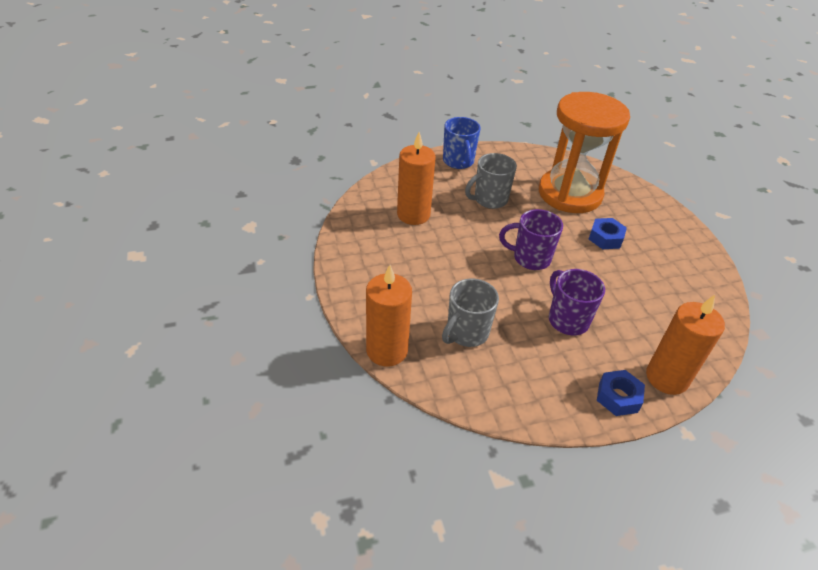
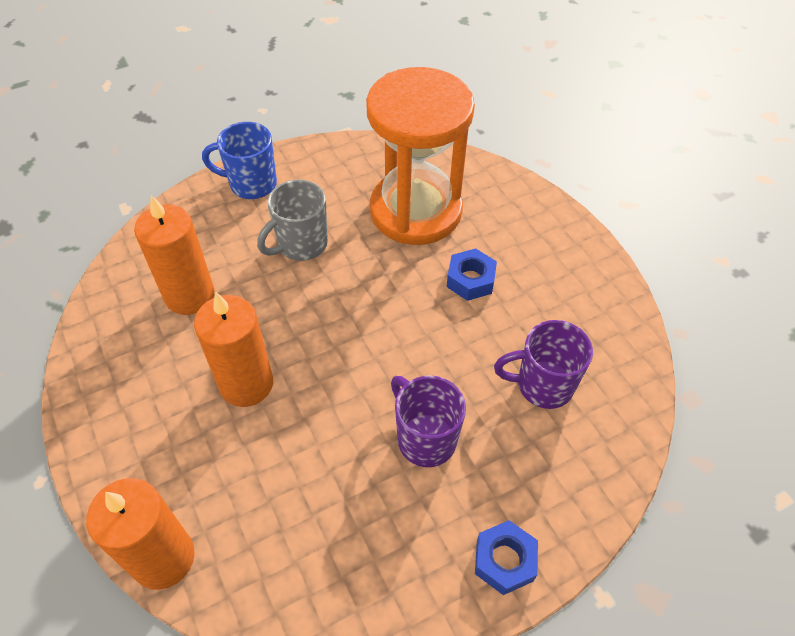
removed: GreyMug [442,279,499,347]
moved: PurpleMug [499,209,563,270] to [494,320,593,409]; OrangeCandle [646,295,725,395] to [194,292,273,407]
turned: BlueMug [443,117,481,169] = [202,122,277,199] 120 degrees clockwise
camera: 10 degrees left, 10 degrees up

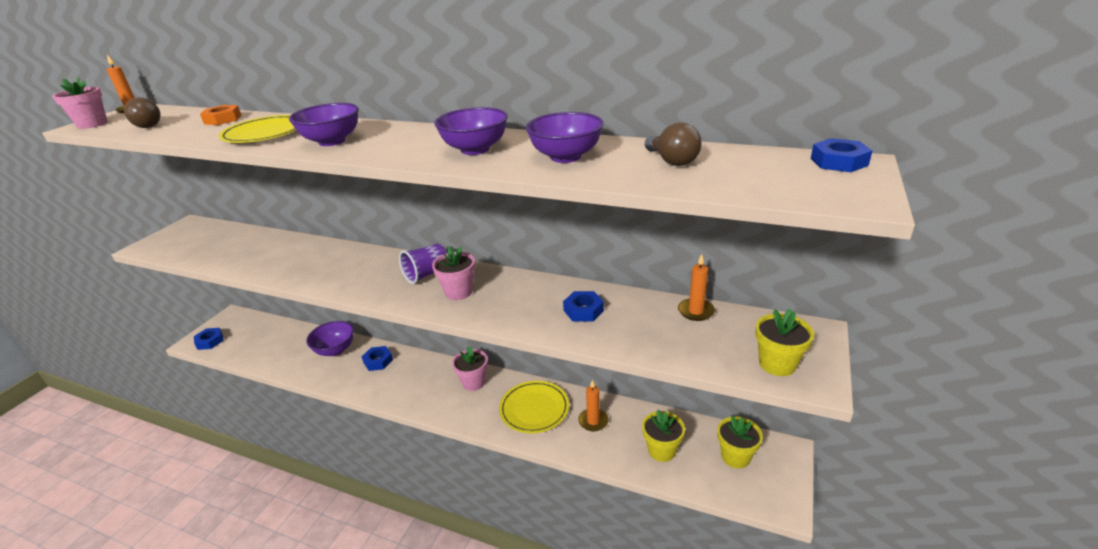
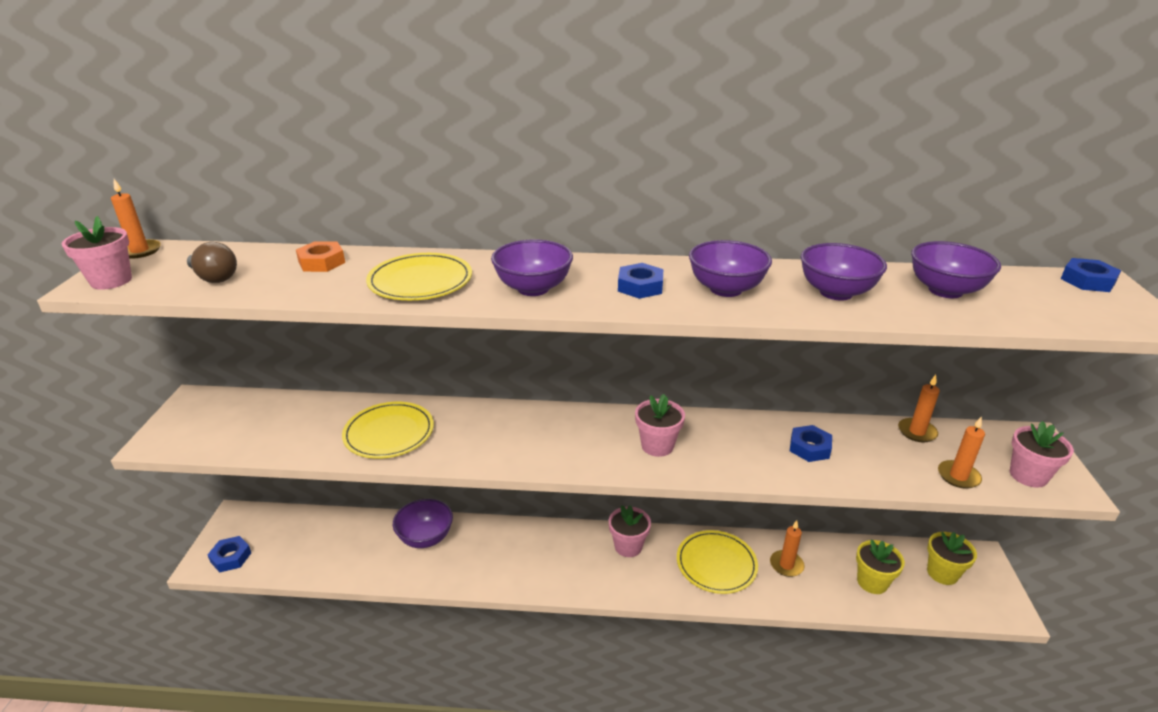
removed: PurpleCup [399,243,446,284]
added: YellowPlate [342,402,434,459]; OrangeCandle [938,416,985,489]
moved: BlueNut [362,346,393,371] to [618,263,663,299]
replaced: BrownLightBulb [645,122,702,166] to PurpleBowl [911,241,1001,298]
recoloured: YellowFlowerPot [755,309,814,376] to PinkFlowerPot [1010,421,1074,488]
camera: 20 degrees left, 0 degrees up

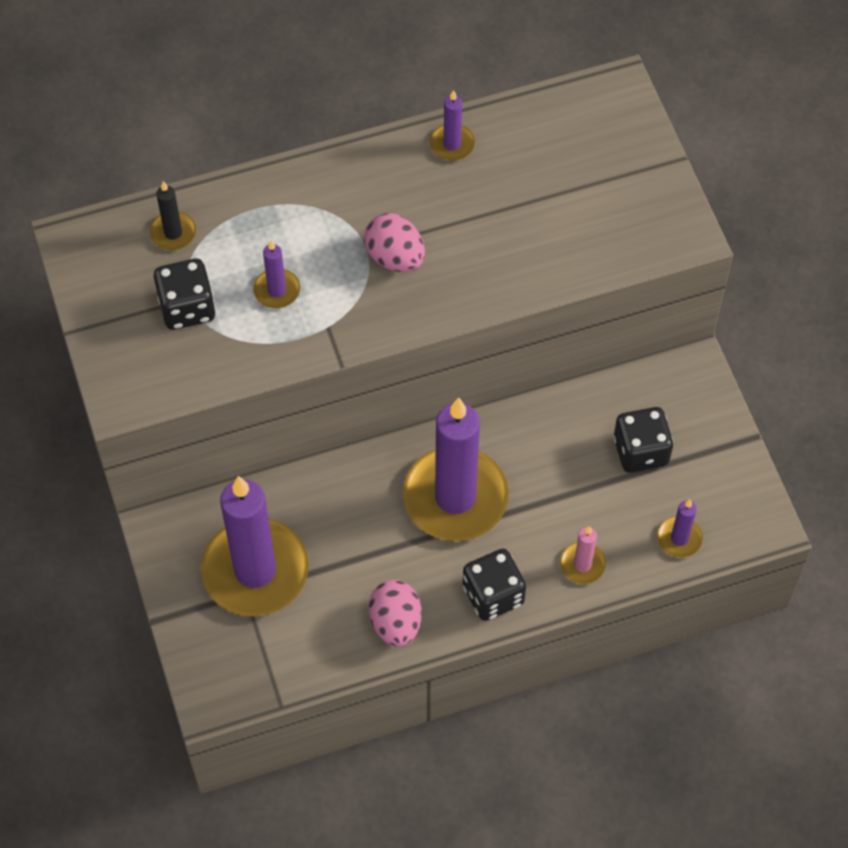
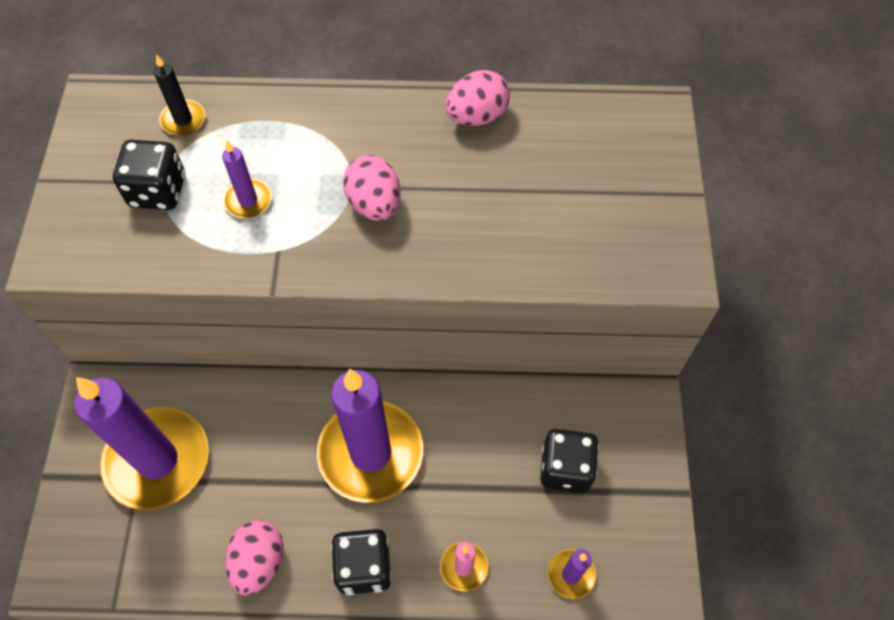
replaced: PurpleCandle [430,90,475,161] to PinkEgg [445,70,510,126]
camera: 20 degrees right, 0 degrees up

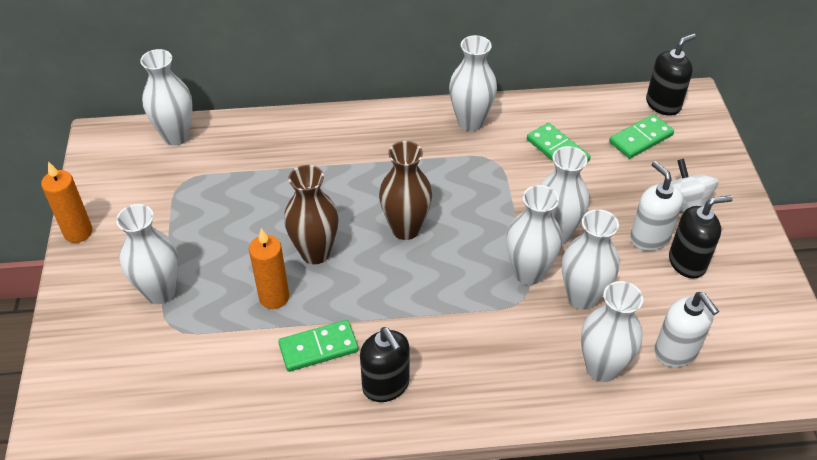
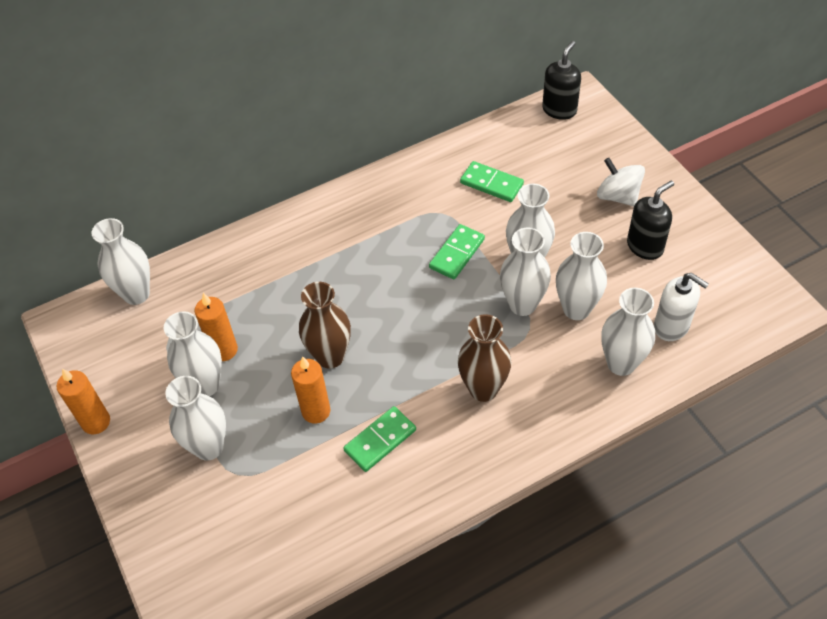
removed: BlackSoapDispenser [360,327,409,402]; WhiteSoapDispenser [630,161,683,251]
added: OrangeCandle [194,293,238,361]
moved: BrownVase [379,141,432,240] to [458,314,511,402]; WhiteVase [449,35,497,131] to [164,311,222,396]; GreenDomino [609,114,674,159] to [429,224,485,279]
camera: 20 degrees left, 5 degrees up

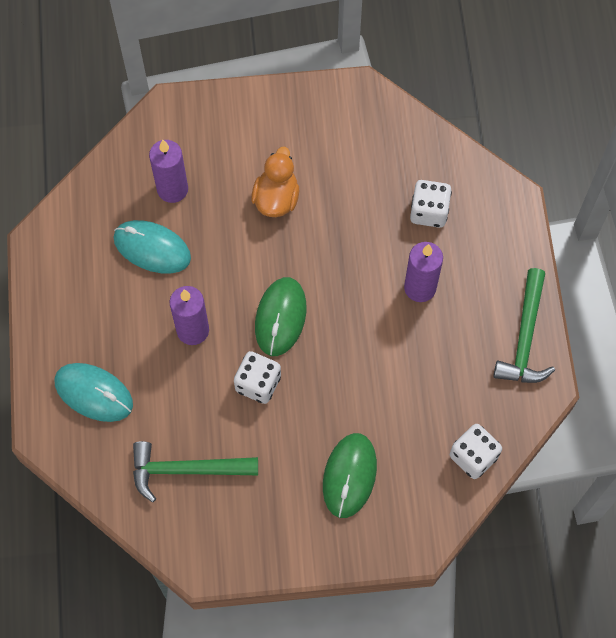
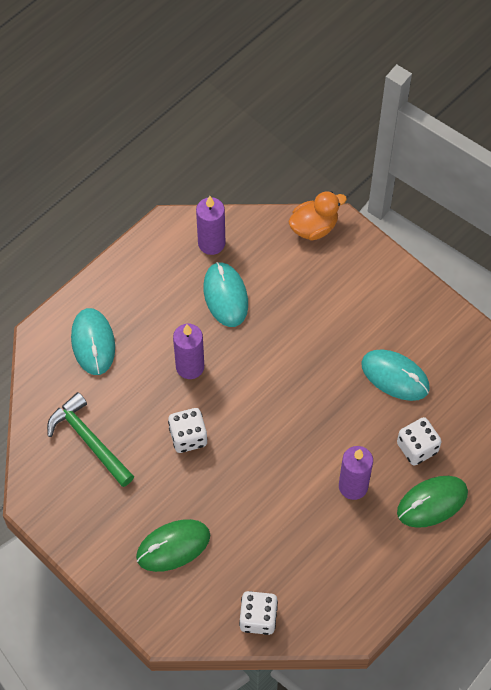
removed: GreenHammer [494,268,555,383]
added: TurquoiseMouse [361,349,430,401]
moved: PurpleCandle [149,140,188,203] to [196,196,225,255]; OrangeDuck [251,147,299,217] to [288,191,347,241]; GreenMouse [255,277,306,356] to [397,476,468,528]
camera: 50 degrees right, 5 degrees down

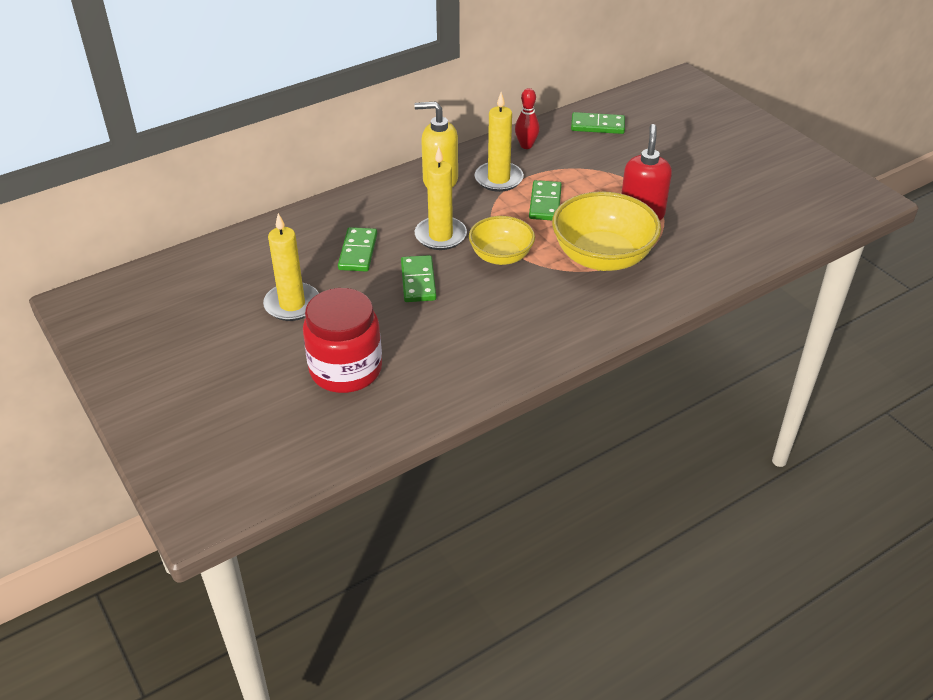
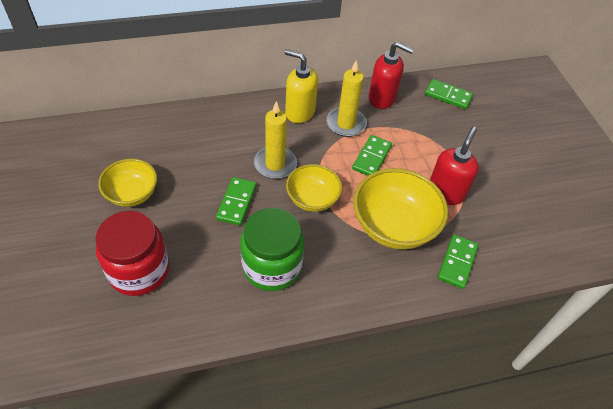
added: GreenJar [241,208,304,291]
moved: GreenDomino [338,227,377,272] to [438,234,478,289]
replaced: YellowCandle [263,213,319,321] to YellowBowl [98,159,157,207]; RedBowlingPin [515,88,540,149] to RedSoapDispenser [369,42,414,109]
camera: 15 degrees right, 10 degrees up

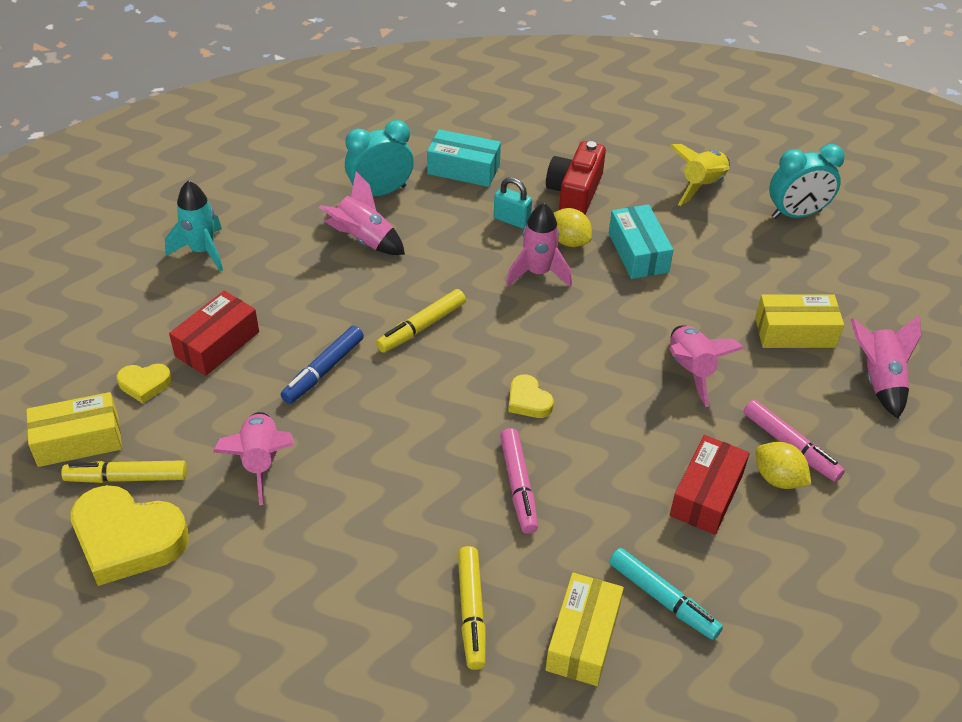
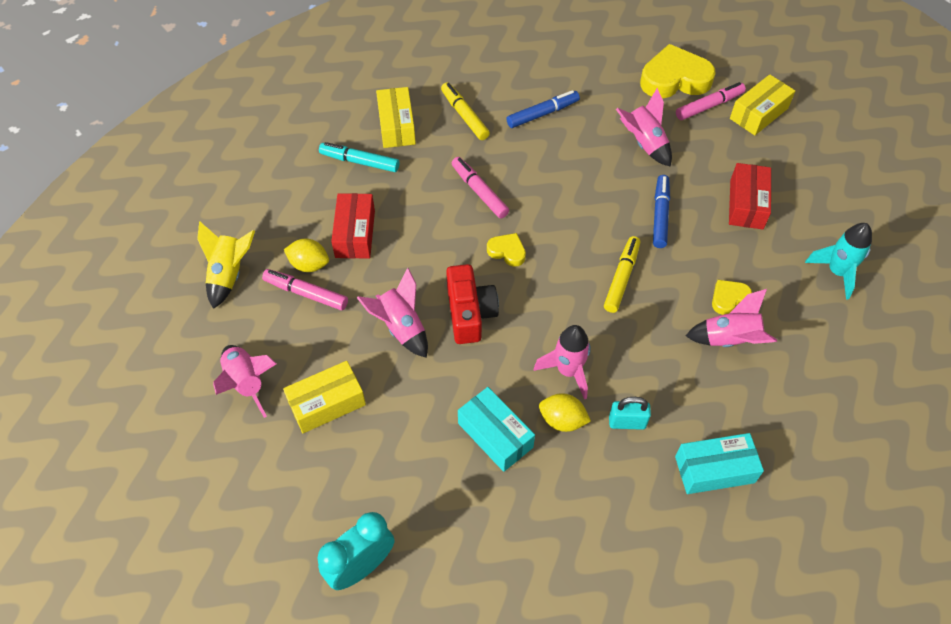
removed: TurquoiseClock [345,120,414,196]
added: BlueMarker [506,90,580,128]
moved: YellowHeart [117,363,172,404] to [712,280,752,315]; RedCamera [546,141,606,214] to [446,264,499,344]; YellowRocket [670,144,729,206] to [197,221,255,309]
recoloured: YellowMarker [61,460,187,483] to PinkMarker [676,82,746,120]
camera: 155 degrees right, 10 degrees up

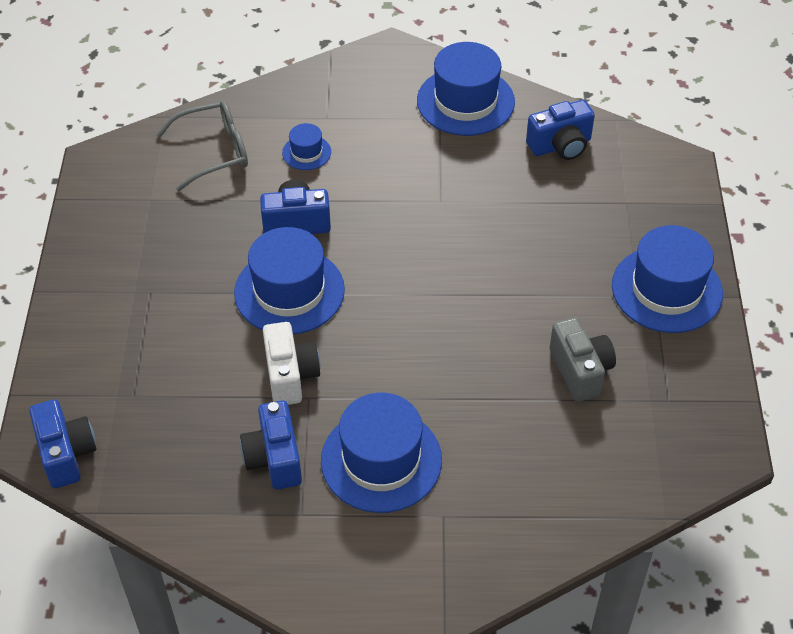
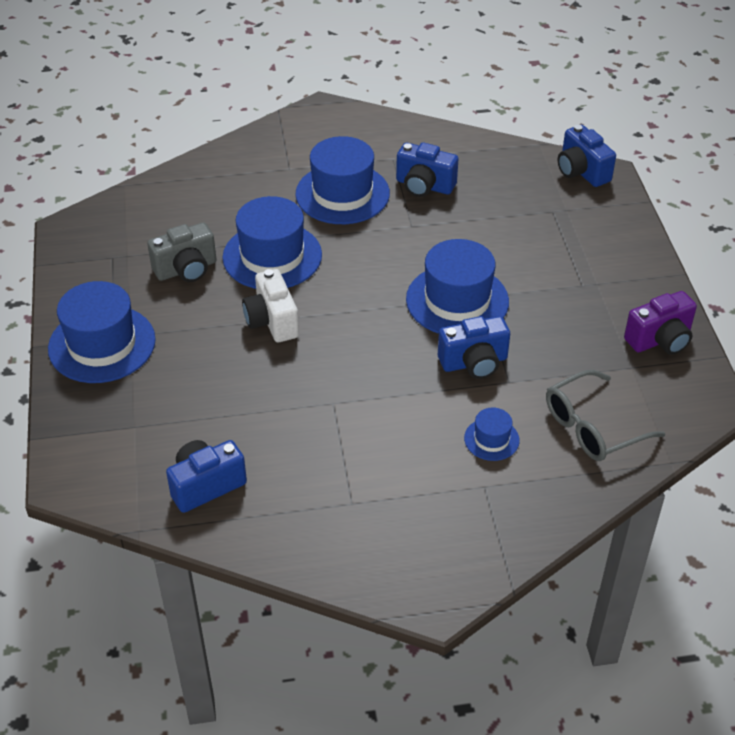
added: PurpleCamera [624,291,697,355]
moved: WhiteCamera [263,322,320,405] to [242,269,299,342]; BlueHat [417,42,515,136] to [222,196,322,289]
turned: BlueCamera [240,400,302,490] = [396,142,459,197] 135 degrees clockwise; GreyCamera [550,317,616,402] = [147,222,217,282] 90 degrees counterclockwise
camera: 170 degrees right, 5 degrees down

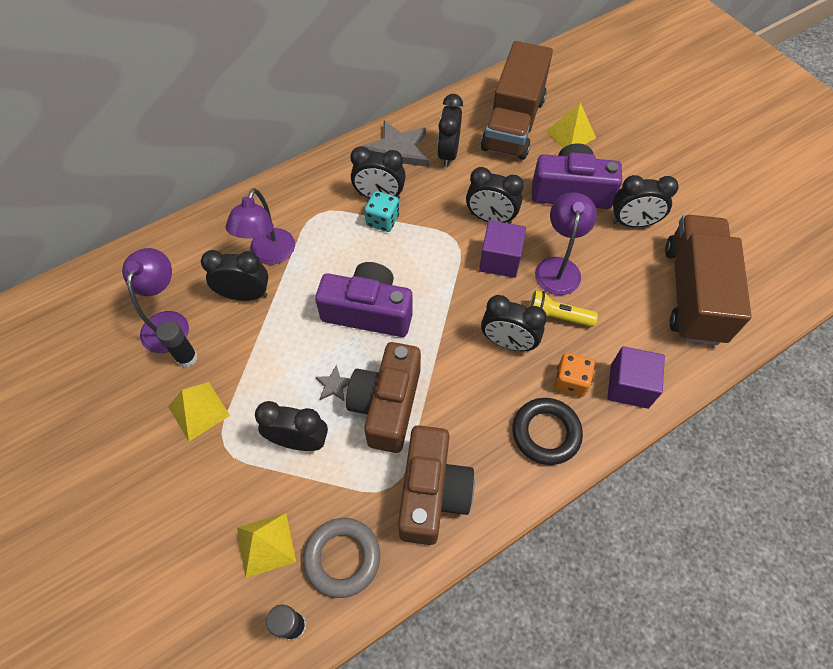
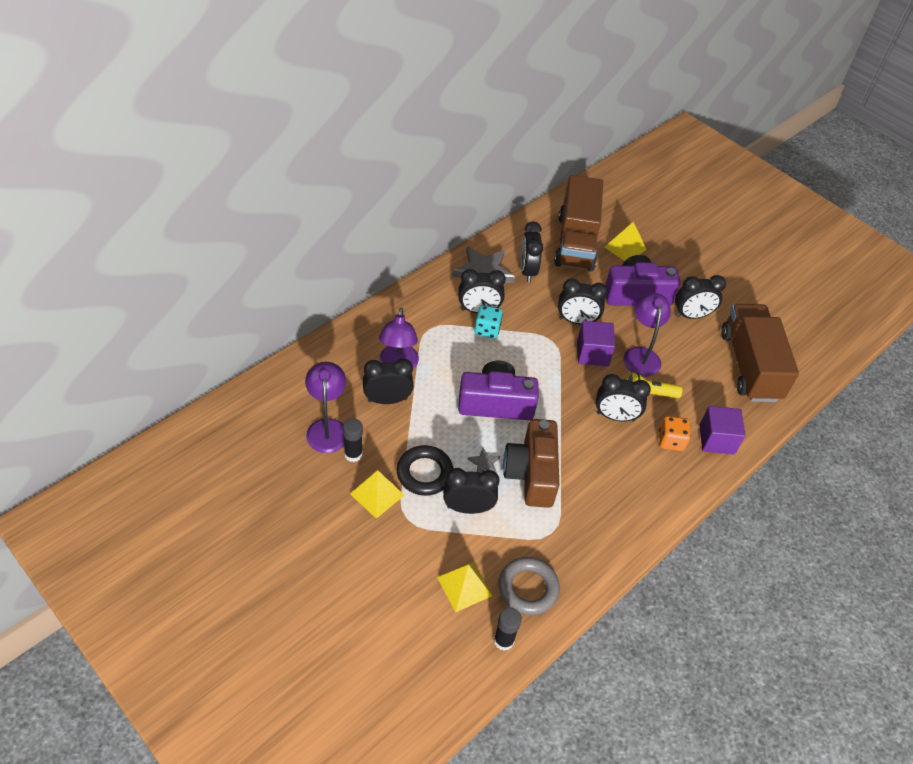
removed: BrownCamera [398,425,475,545]
moved: BlackRing [512,398,583,465] to [397,445,453,496]
camera: 15 degrees left, 10 degrees down

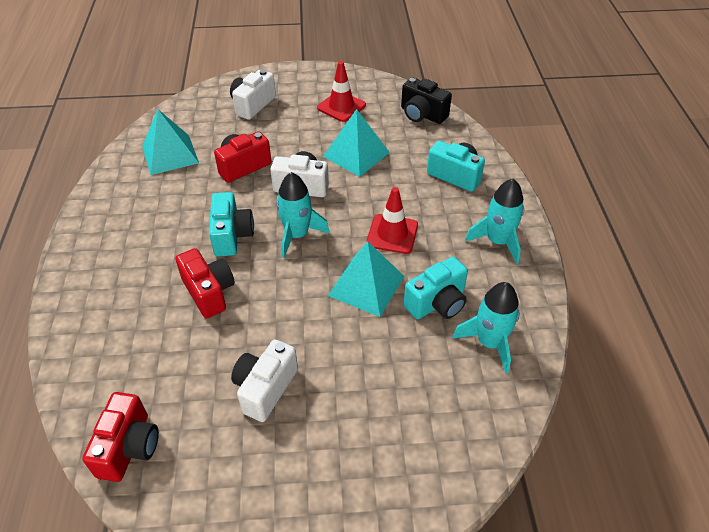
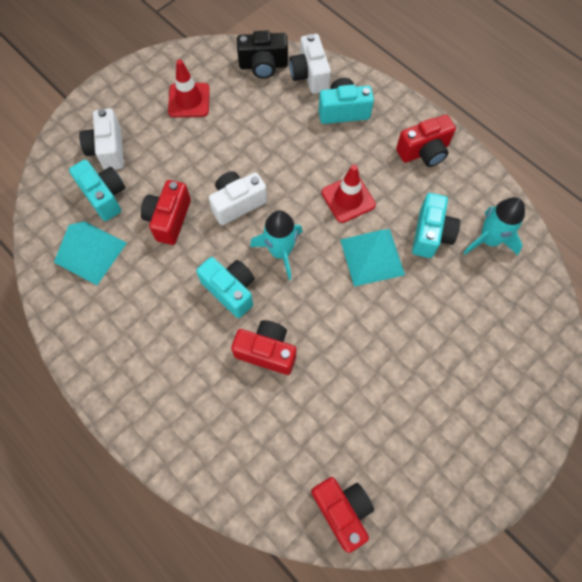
removed: TurquoisePyramid [323,109,390,177]
added: TurquoiseCamera [69,160,125,221]
moved: WhiteCamera [231,340,298,422] to [289,34,331,94]
replaced: TurquoiseRocket [465,179,524,264] to RedCamera [396,115,456,167]
camera: 40 degrees left, 20 degrees up

